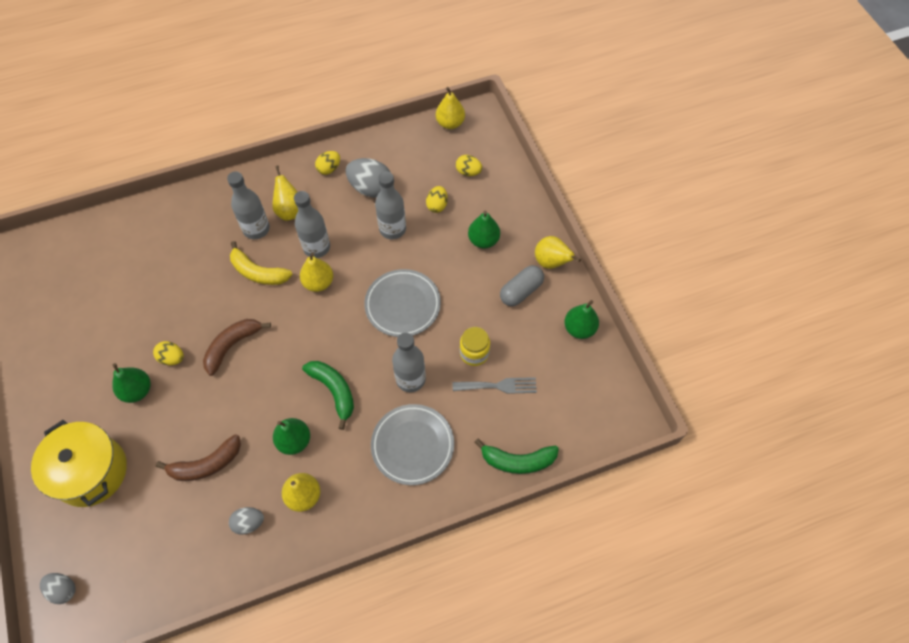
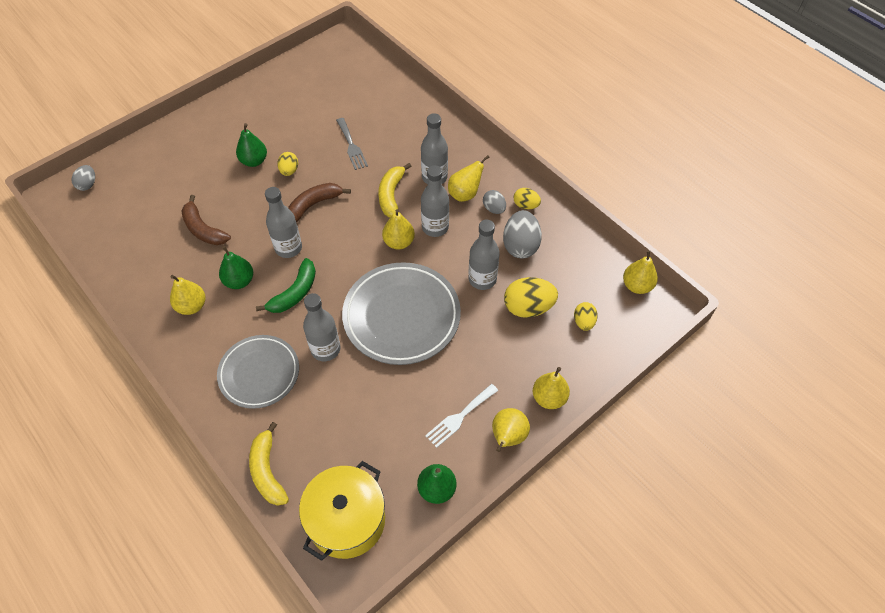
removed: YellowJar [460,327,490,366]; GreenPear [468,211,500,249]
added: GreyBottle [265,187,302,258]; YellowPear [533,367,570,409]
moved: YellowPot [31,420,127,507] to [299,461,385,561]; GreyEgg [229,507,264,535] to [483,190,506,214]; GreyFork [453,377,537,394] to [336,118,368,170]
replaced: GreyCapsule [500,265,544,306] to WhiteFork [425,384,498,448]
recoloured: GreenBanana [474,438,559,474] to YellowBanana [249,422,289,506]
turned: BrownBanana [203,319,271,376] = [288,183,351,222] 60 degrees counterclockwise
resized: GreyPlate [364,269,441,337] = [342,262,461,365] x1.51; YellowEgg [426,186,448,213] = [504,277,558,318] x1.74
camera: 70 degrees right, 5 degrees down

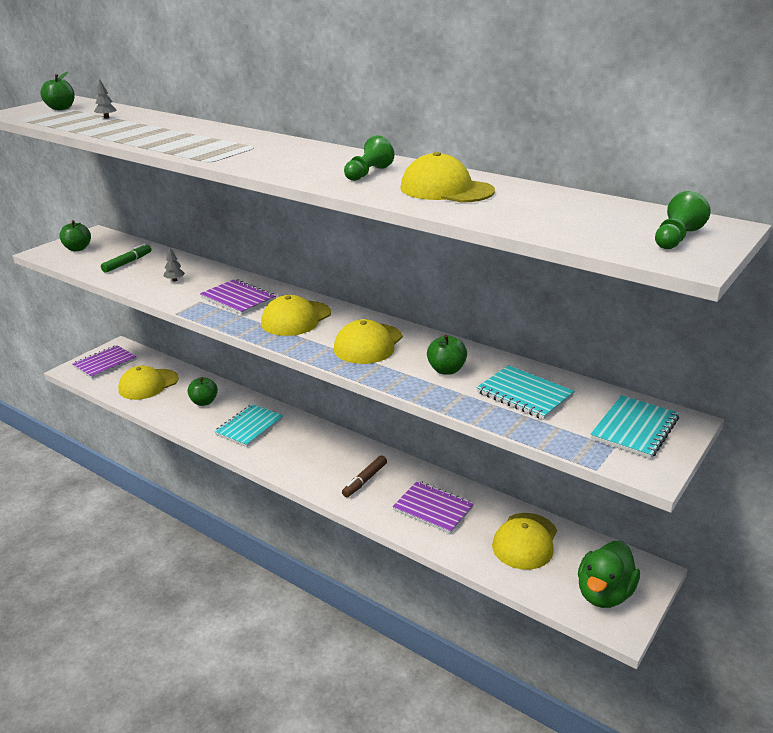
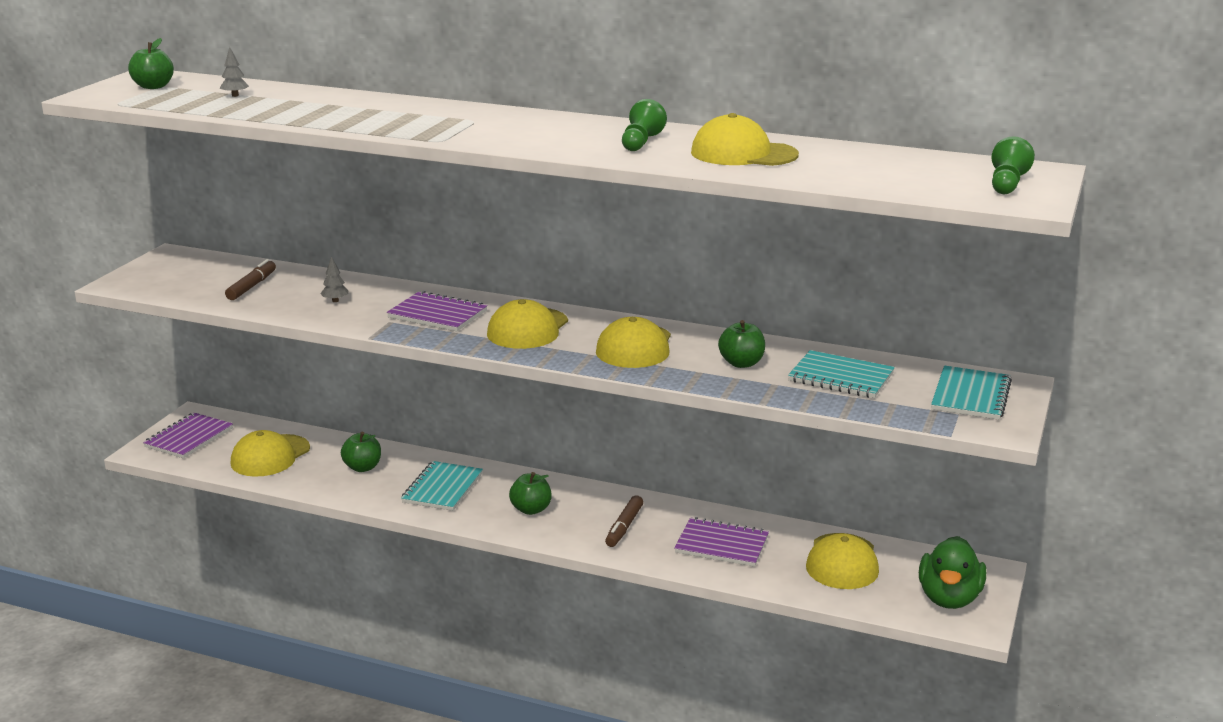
moved: GreenApple [59,220,91,251] to [509,472,552,515]
recoloured: GreenMarker [101,243,151,273] to BrownMarker [225,259,276,300]
camera: 15 degrees left, 5 degrees down

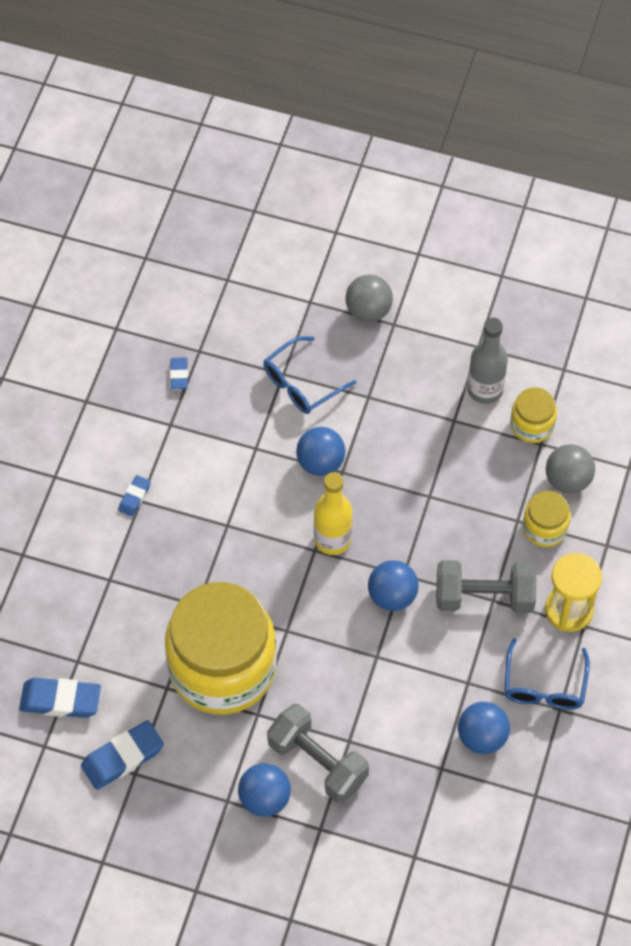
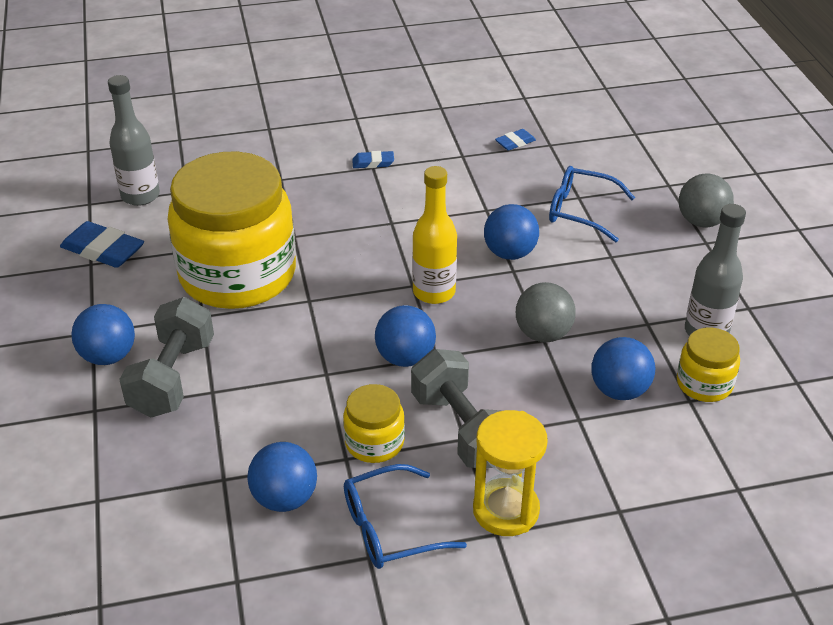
added: BlueBall [591,337,655,400]
moved: YellowJar [523,491,571,547] to [343,384,405,463]; GreyBall [546,444,595,494] to [516,282,576,342]
replaced: BlueEraser [19,678,101,718] to GreyBottle [108,75,160,206]
camera: 60 degrees right, 20 degrees down

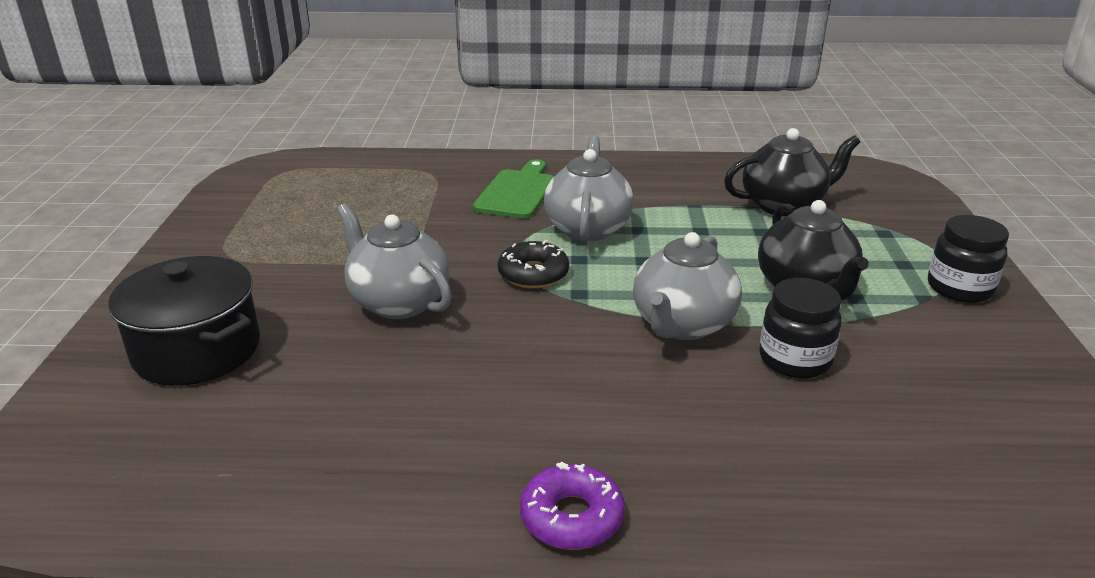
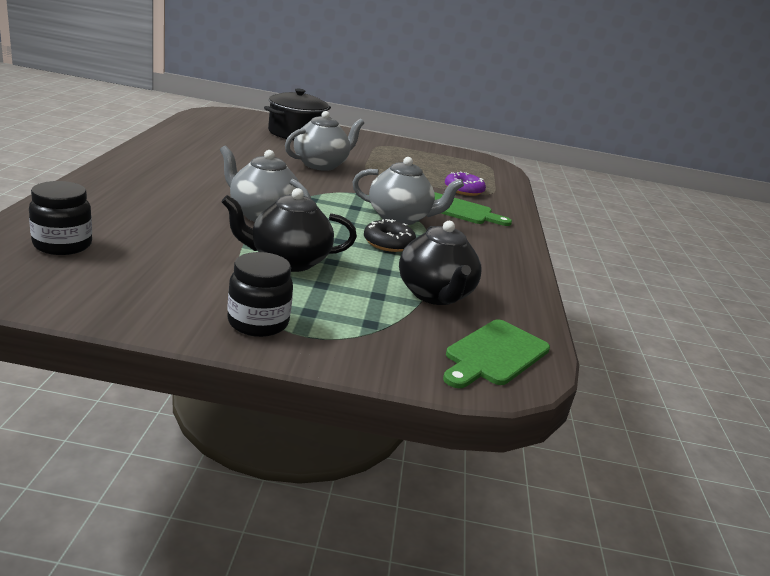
added: GreenCuttingBoard [443,319,550,388]
moved: BlackDonut [498,240,569,288] to [364,219,416,252]; PurpleDonut [520,462,625,550] to [445,171,486,196]; BlackJar [760,278,842,379] to [29,181,92,255]
camera: 90 degrees right, 5 degrees down

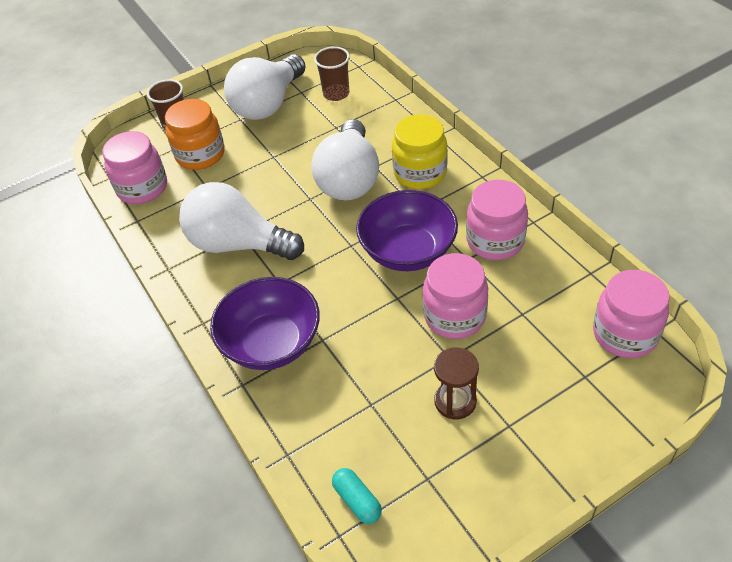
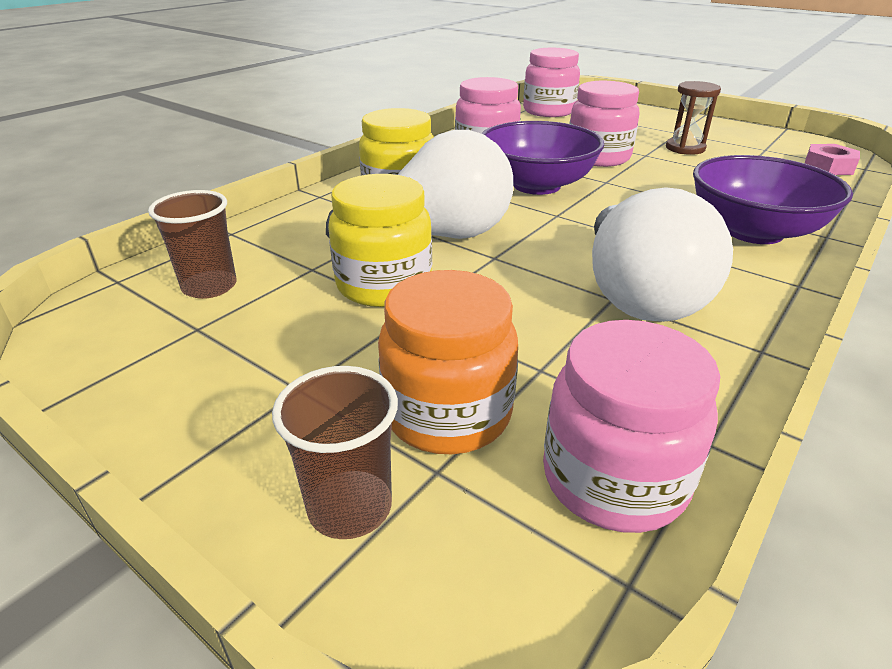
removed: WhiteLightBulb [224,54,305,120]
added: YellowJar [328,174,432,307]
replaced: TurquoiseCapsule [332,468,382,524] to PinkNut [805,144,860,175]
camera: 115 degrees left, 15 degrees down

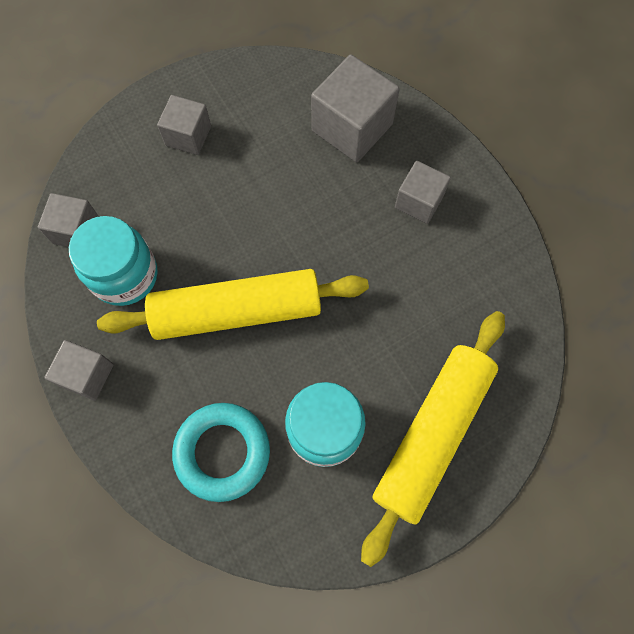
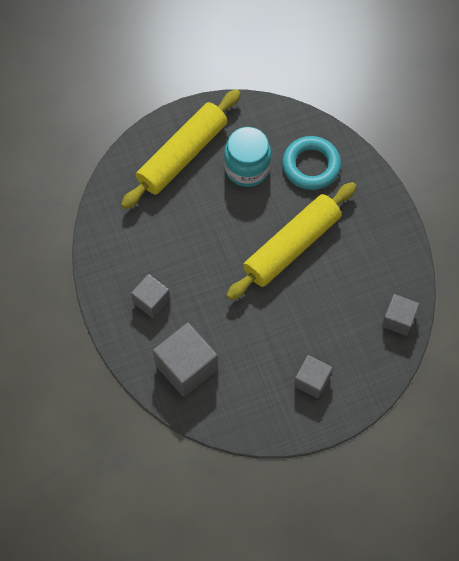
removed: GreyCube [44,340,114,401]; TurquoiseJar [69,216,158,306]
turned: YellowRollingPin [97,269,369,340] = [226,182,357,300] 45 degrees counterclockwise
camera: 170 degrees left, 5 degrees down

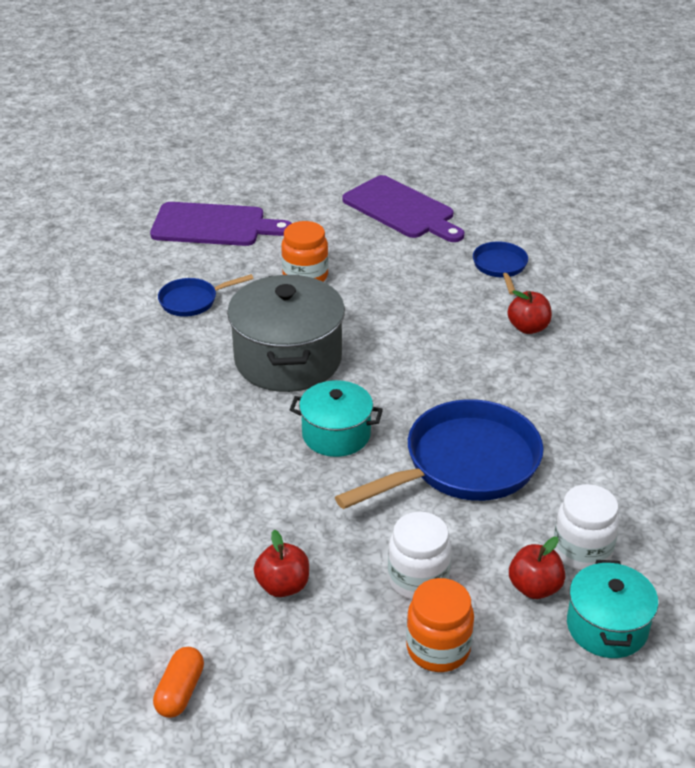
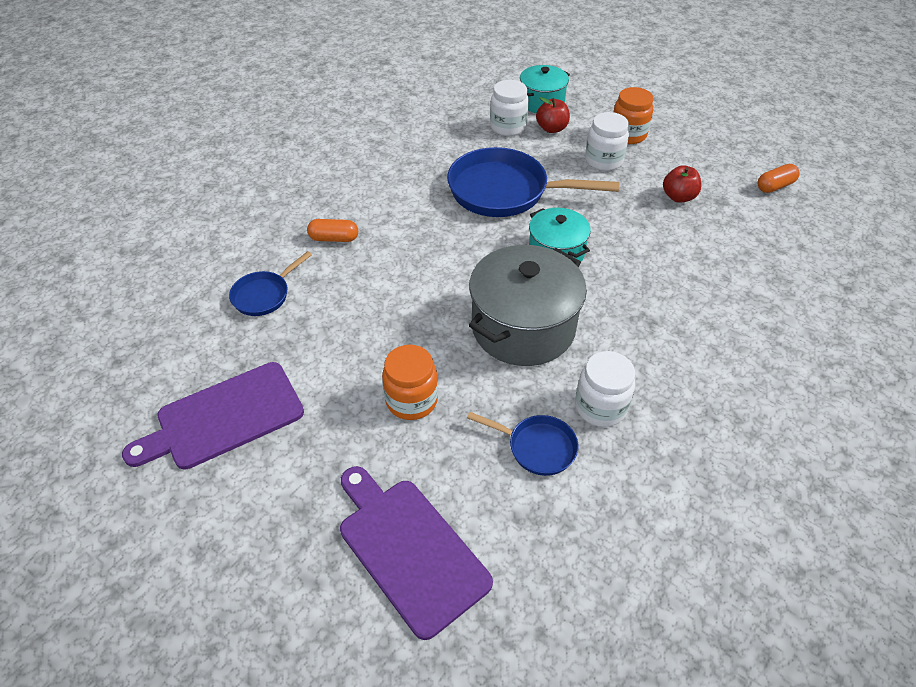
added: WhiteJar [575,351,635,427]
replaced: RedApple [507,290,552,334] to OrangeCapsule [307,219,358,242]
turned: PurpleCuttingBoard [342,175,464,242] = [122,362,304,470] 120 degrees counterclockwise
camera: 135 degrees left, 10 degrees up

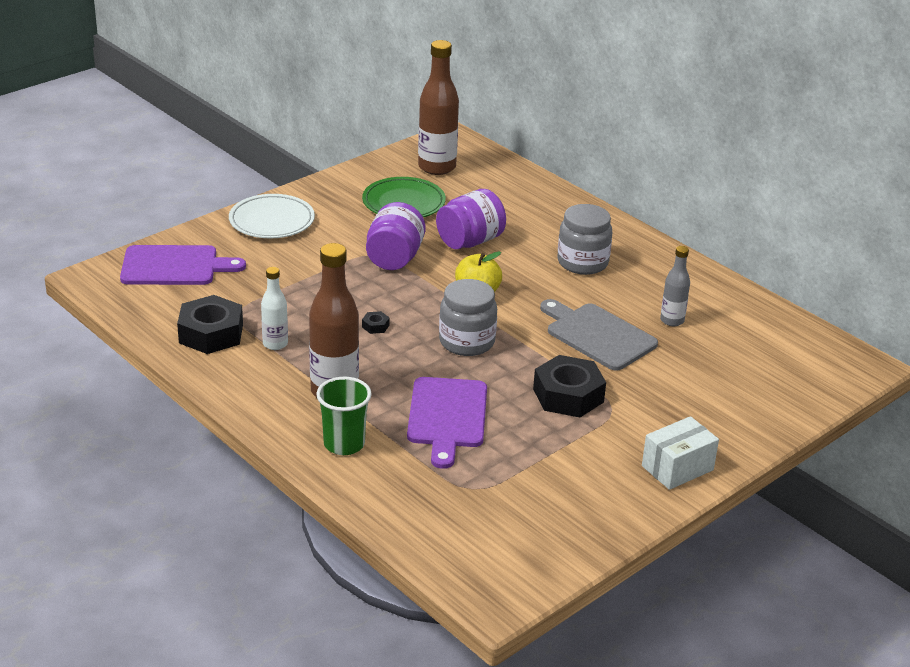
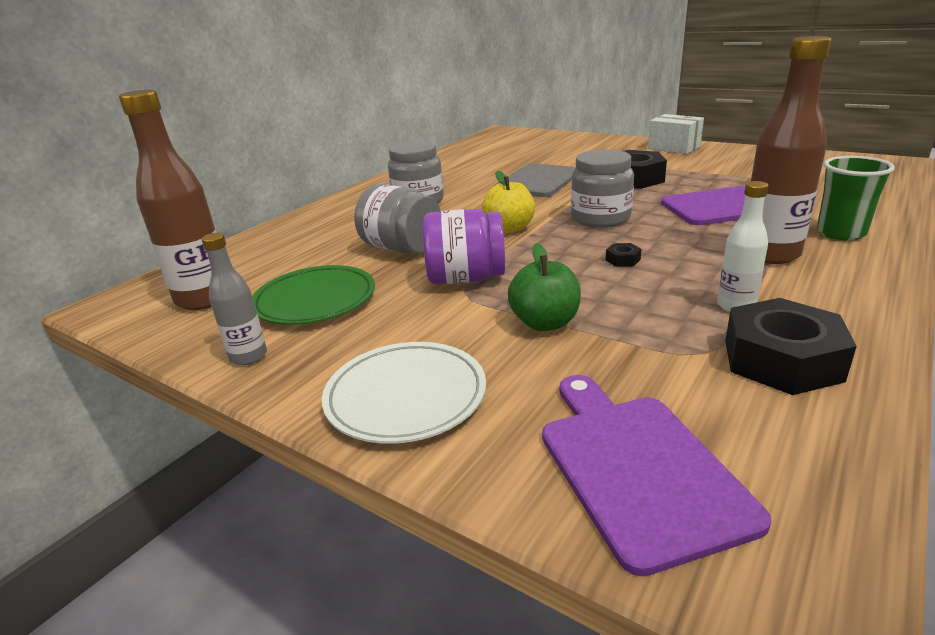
added: GreenApple [508,243,581,331]
moved: GreyBottle [660,246,690,326] to [201,233,267,365]
recoloured: PurpleJar [436,189,506,249] to GreyJar [354,184,441,253]
camera: 100 degrees left, 5 degrees down

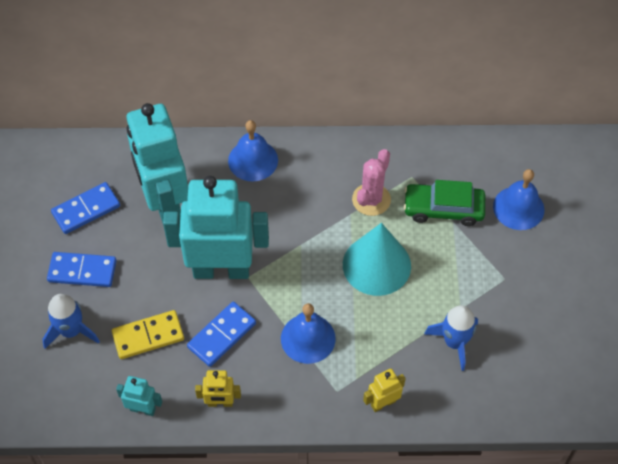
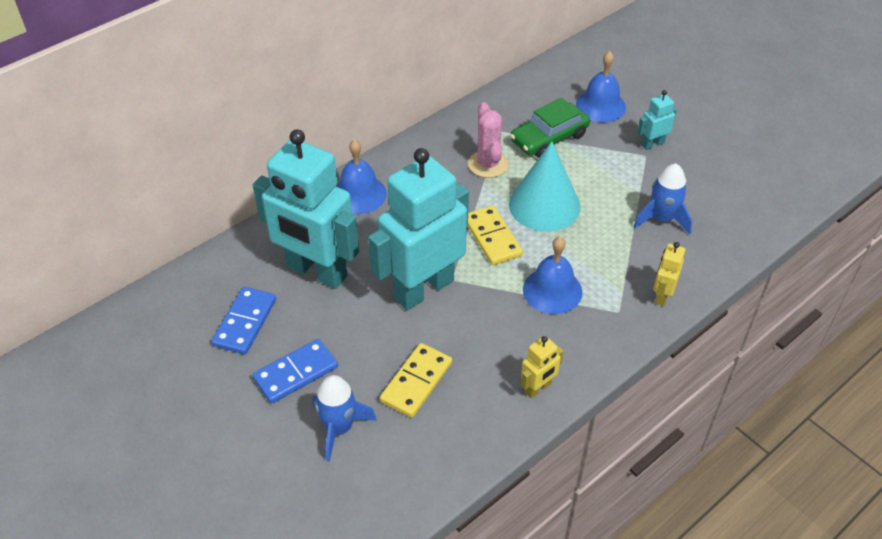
removed: BlueDomino [187,302,256,367]
added: YellowDomino [468,206,523,265]
moved: TurquoiseRobot [116,376,162,416] to [637,90,677,150]
camera: 40 degrees left, 10 degrees down

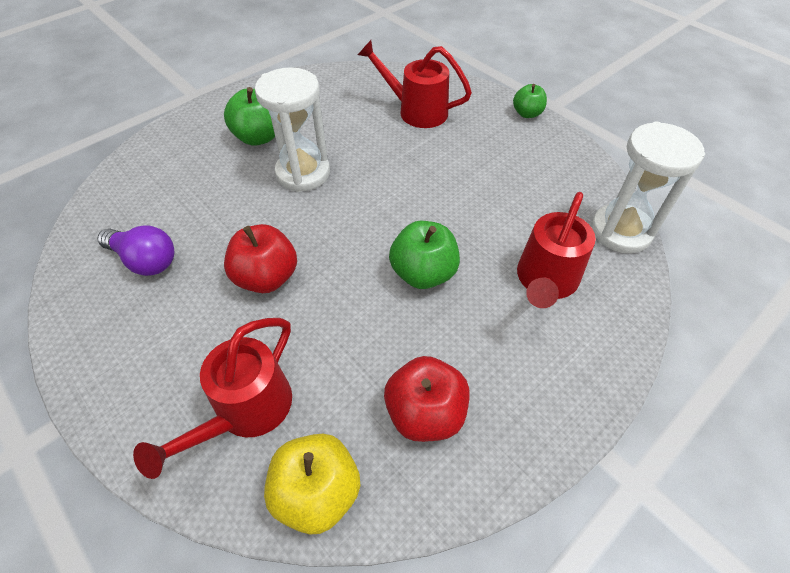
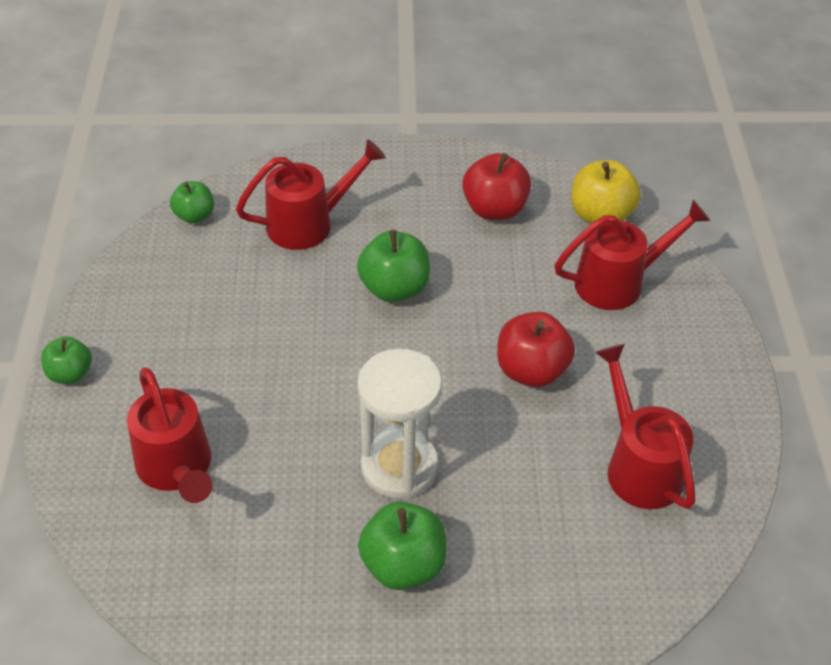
replaced: PurpleLightBulb [97,225,174,276] to RedWateringCan [595,344,696,509]; WhiteHourglass [591,122,705,253] to GreenApple [170,181,214,223]
camera: 140 degrees left, 5 degrees down

